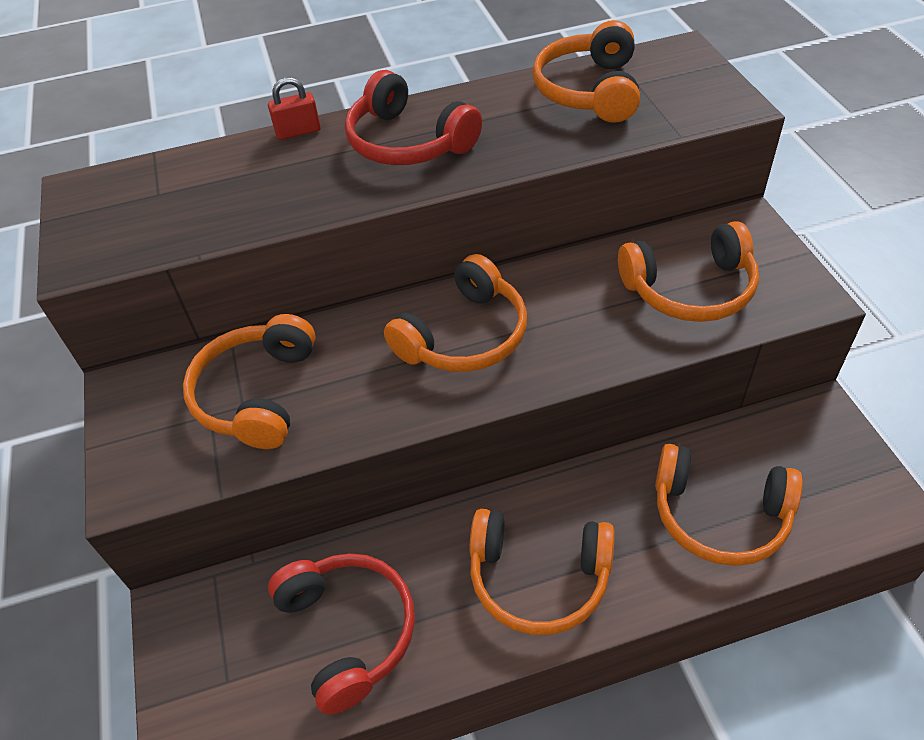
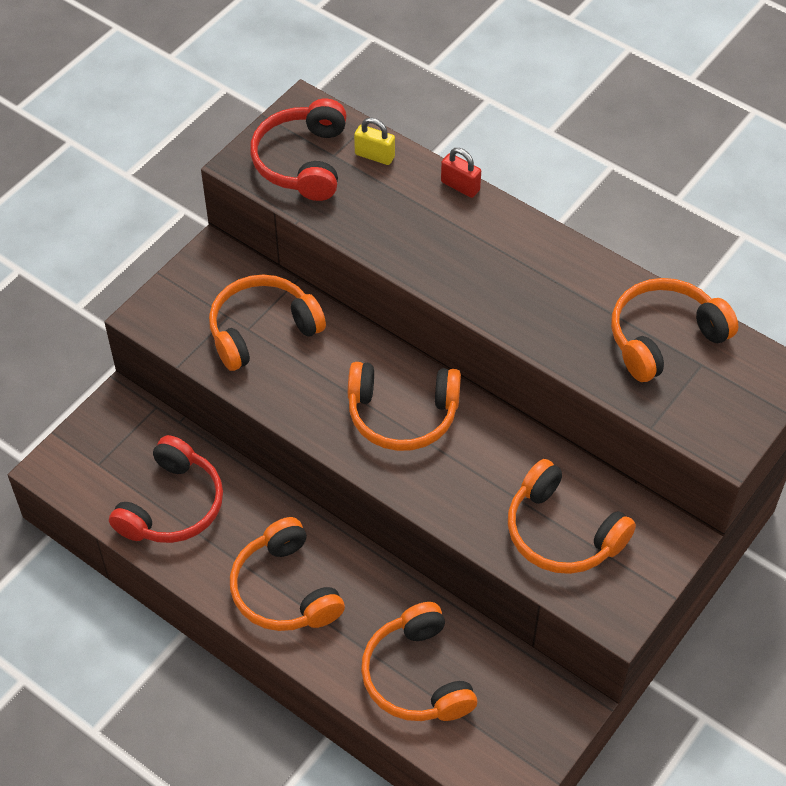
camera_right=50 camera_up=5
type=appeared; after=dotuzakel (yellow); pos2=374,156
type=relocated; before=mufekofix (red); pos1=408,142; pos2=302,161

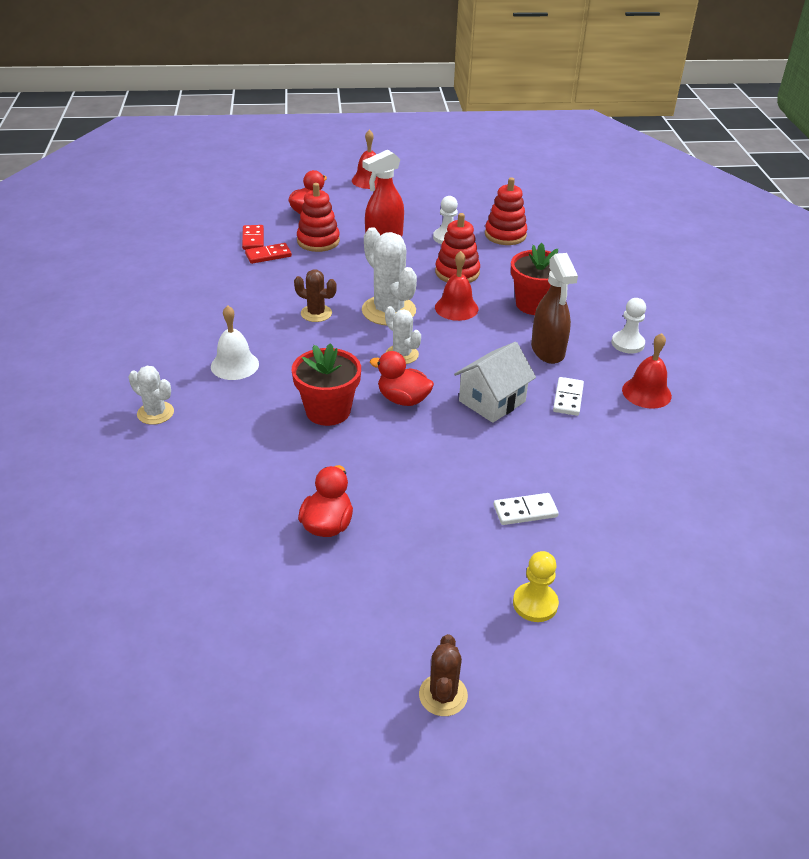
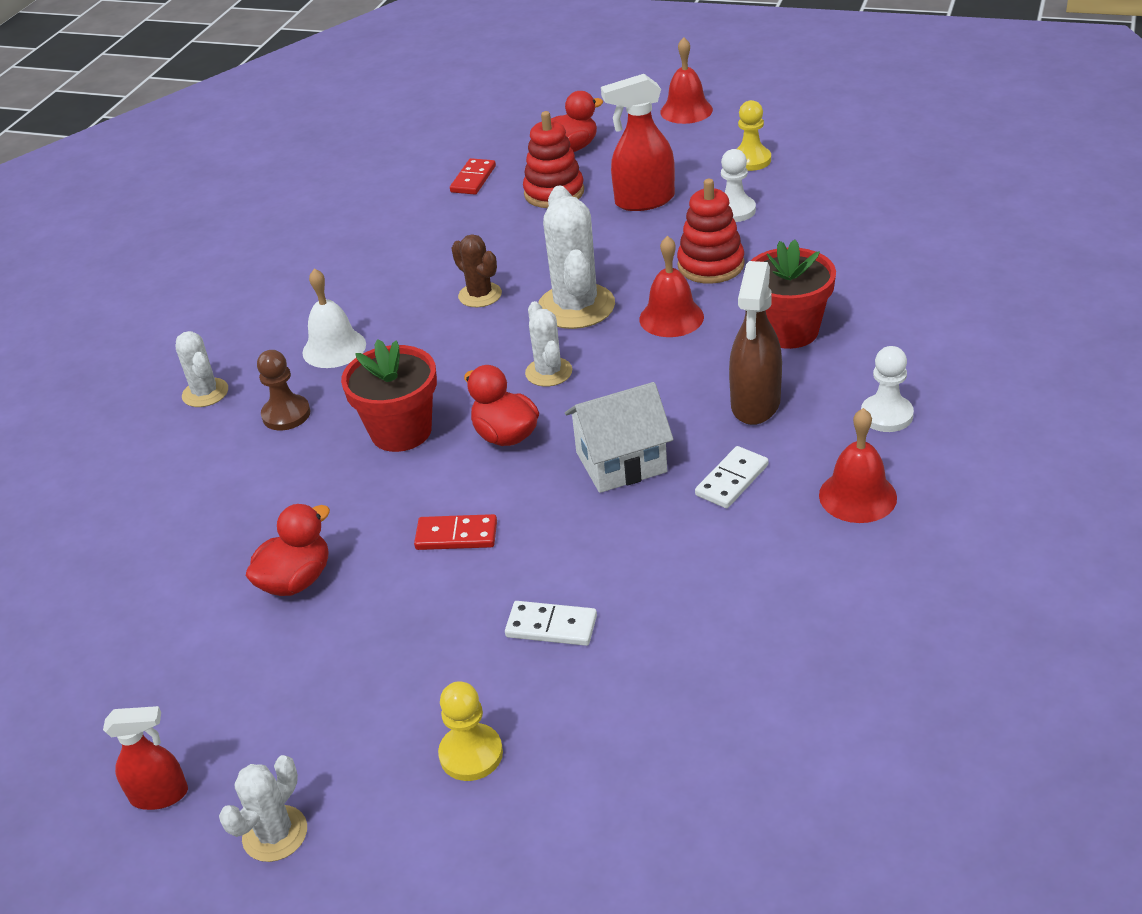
camera_right=30 camera_up=0
type=missing; before=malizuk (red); pos1=505,235
type=appeared; after=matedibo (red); pos2=160,795
type=appeared; after=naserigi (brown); pos2=286,414
type=appeared; after=naserigi (yellow); pos2=751,160
type=relocated; before=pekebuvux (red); pos1=268,255; pos2=456,535
type=colour; before=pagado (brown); after=pagado (white); pos1=443,695; pos2=275,834

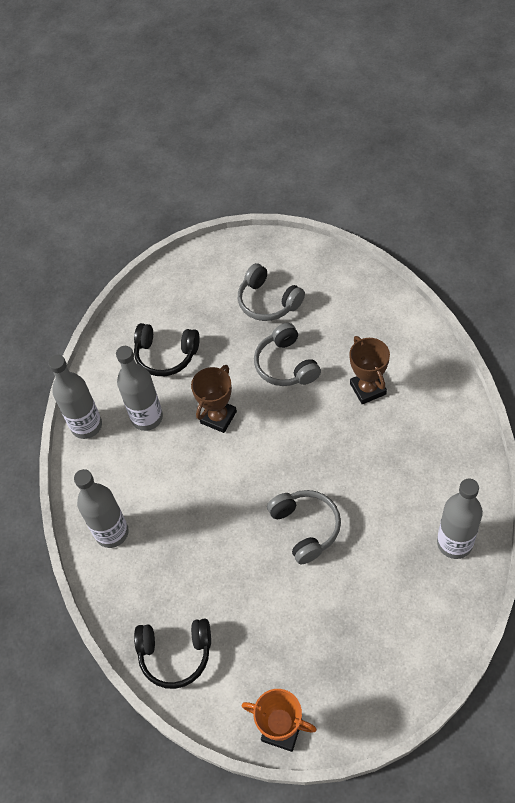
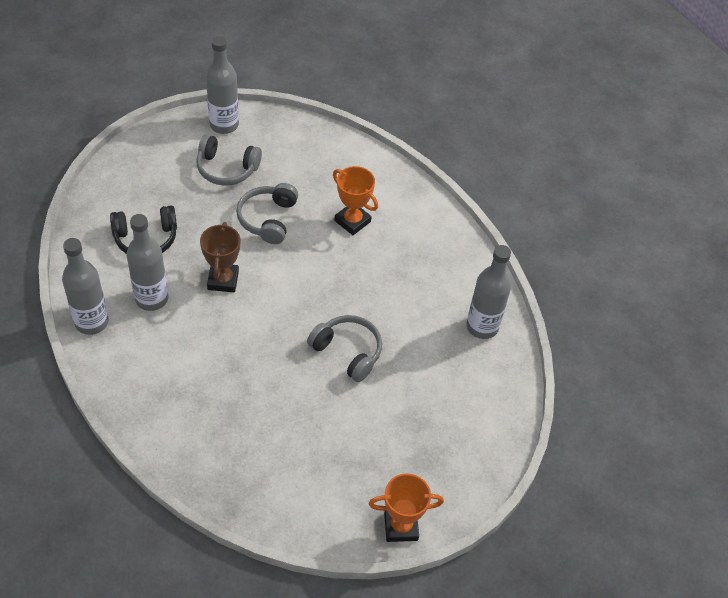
camera_right=-35 camera_up=-5
type=missing; before=mufekofix (black); pos1=175,654
type=relocated; before=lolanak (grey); pos1=112,533; pos2=224,125
type=colour; before=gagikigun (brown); after=gagikigun (orange); pos1=368,389; pos2=352,221
type=spun; before=mufekofix (grey); pos1=286,365; pos2=268,219; turn=60

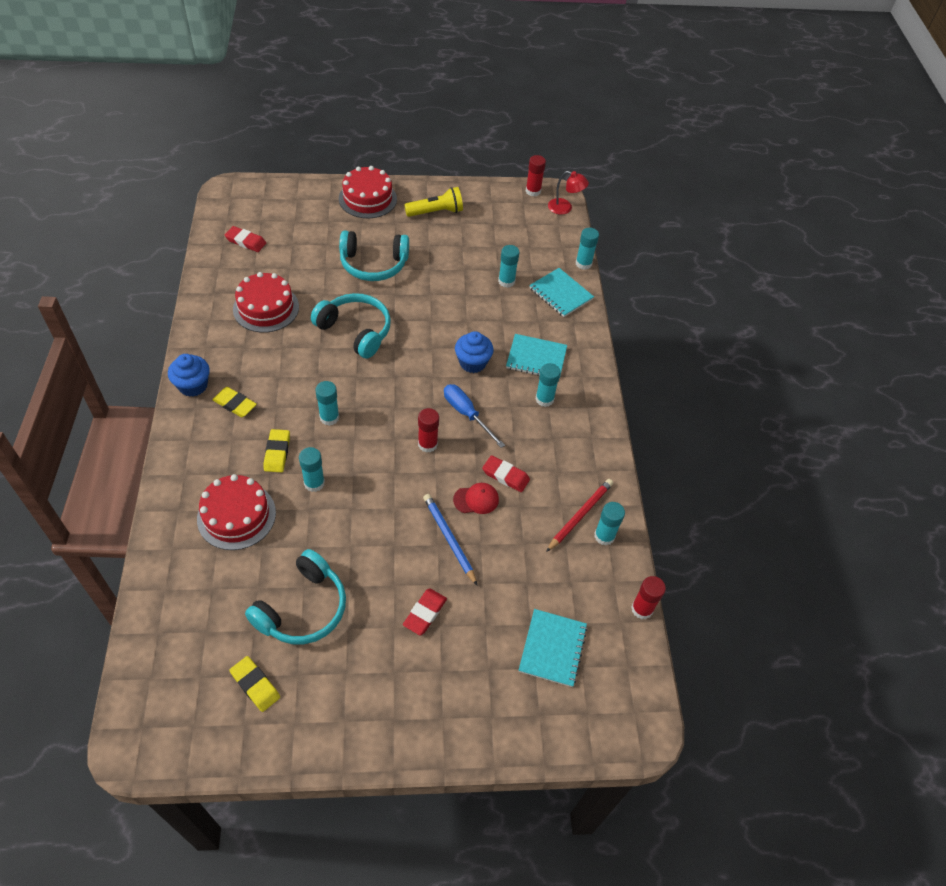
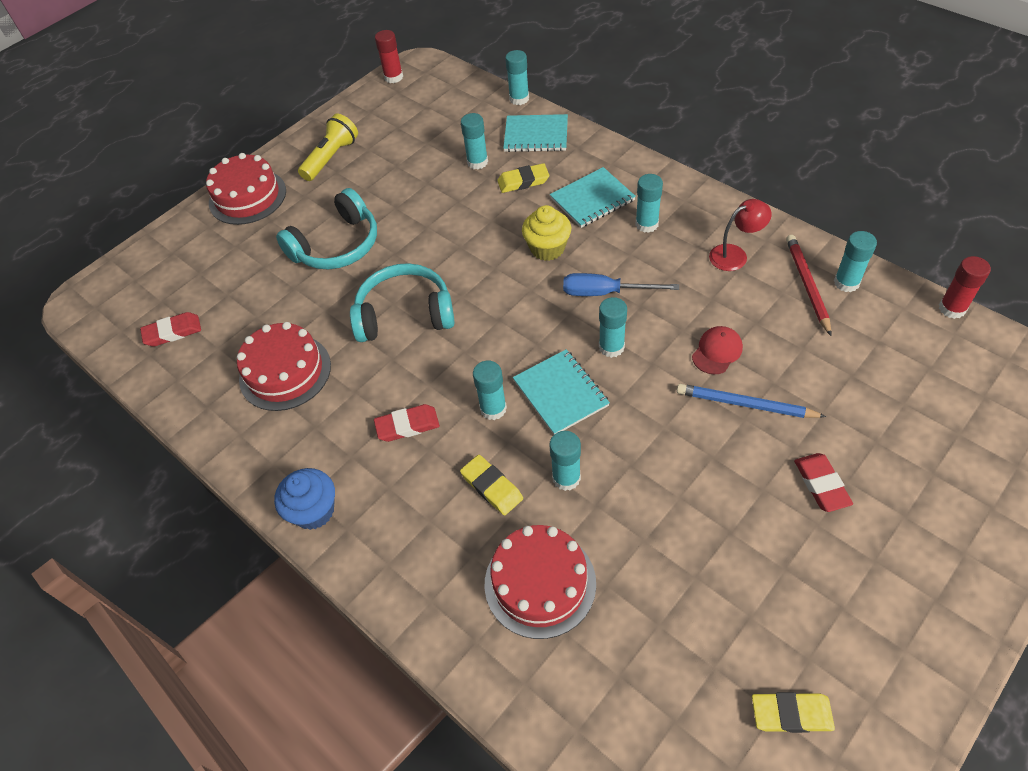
camera_right=-35 camera_up=0
type=missing; before=mufekofix (turquoise); pos1=302,608
type=relocated; before=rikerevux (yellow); pos1=235,404; pos2=523,181
type=relocated; before=rikerevux (red); pos1=505,476; pos2=407,425
type=relocated; before=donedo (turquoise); pos1=552,648; pos2=560,393
type=relocated; before=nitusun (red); pos1=565,208; pos2=735,255
type=colour; before=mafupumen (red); after=mafupumen (turquoise); pos1=427,444; pos2=611,347
type=colour; before=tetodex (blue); after=tetodex (yellow); pos1=472,363; pos2=547,248

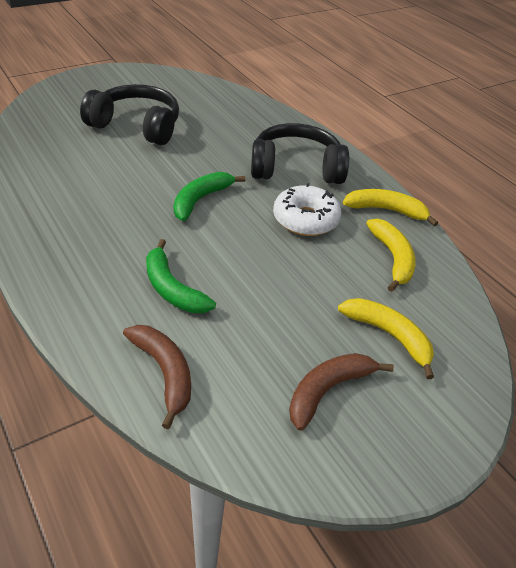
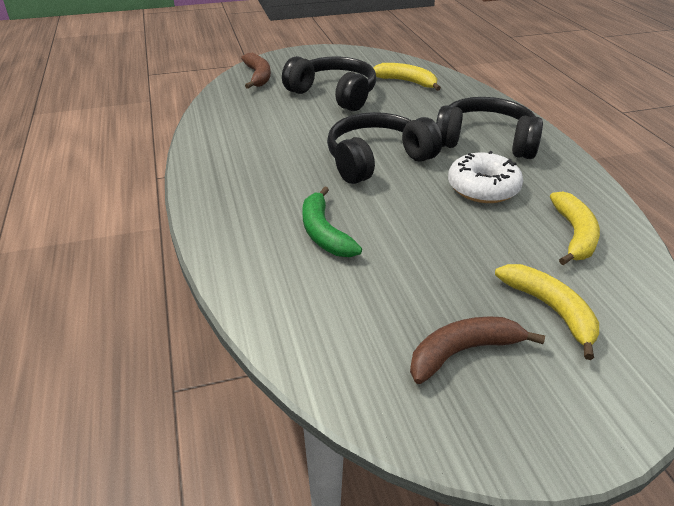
camera_right=20 camera_up=-5
type=relocated; before=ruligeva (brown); pos1=164,373; pos2=258,76
type=relocated; before=ruligeva (yellow); pos1=386,210; pos2=407,82
type=exchanged; before=ruligeva (green); after=mufekofix (black); pos1=201,200; pos2=377,160

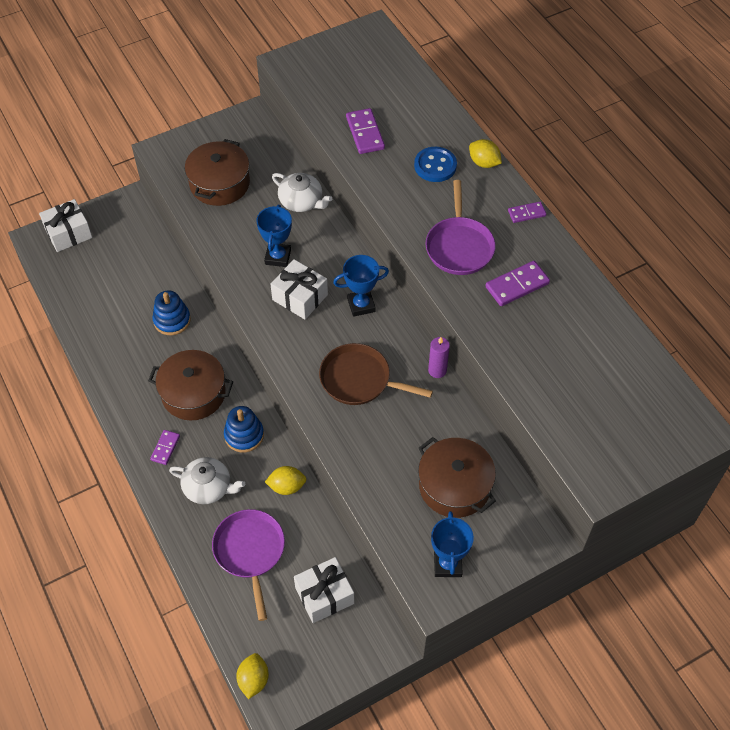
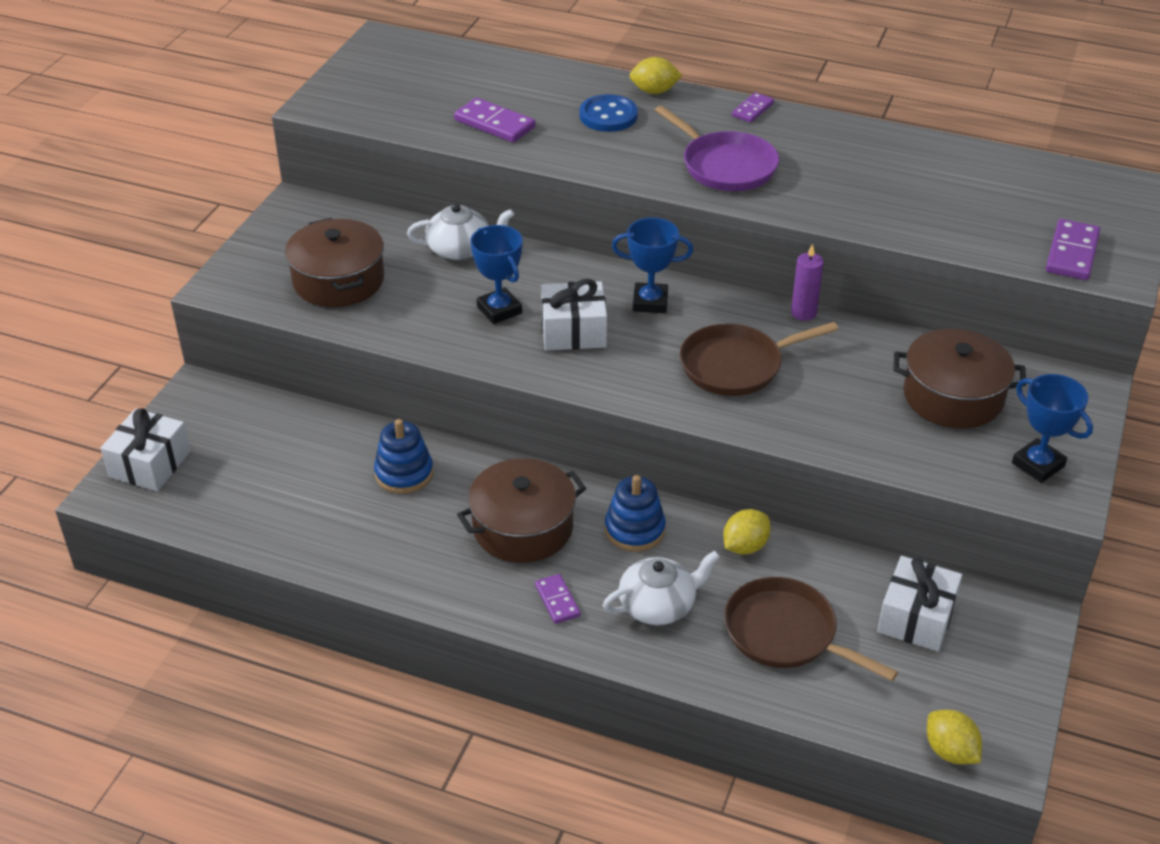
camera_right=-40 camera_up=-15
type=relocated; before=pekebuvux (purple); pos1=517,285; pos2=1072,253
type=colour; before=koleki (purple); after=koleki (brown); pos1=250,551; pos2=785,633
type=spun; before=gagikigun (blue); pos1=361,305; pos2=650,302; turn=60

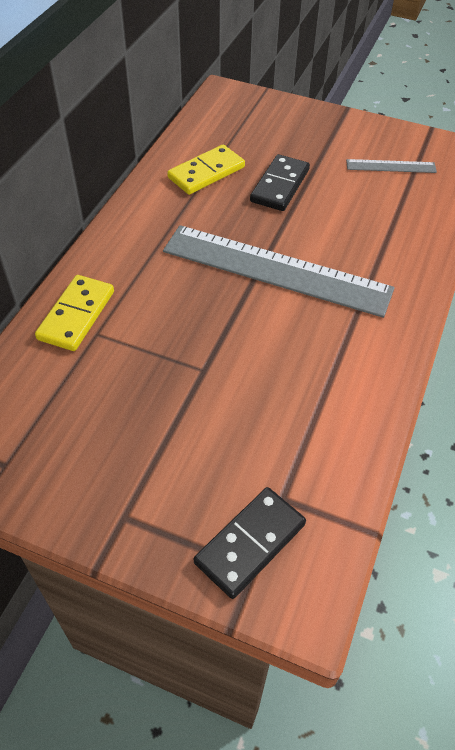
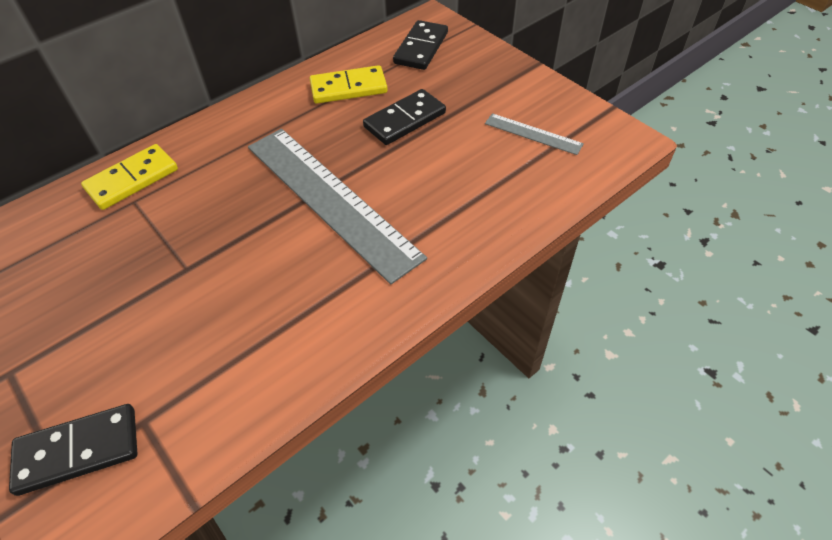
camera_right=30 camera_up=0
type=appeared; after=pekebuvux (black); pos2=421,48

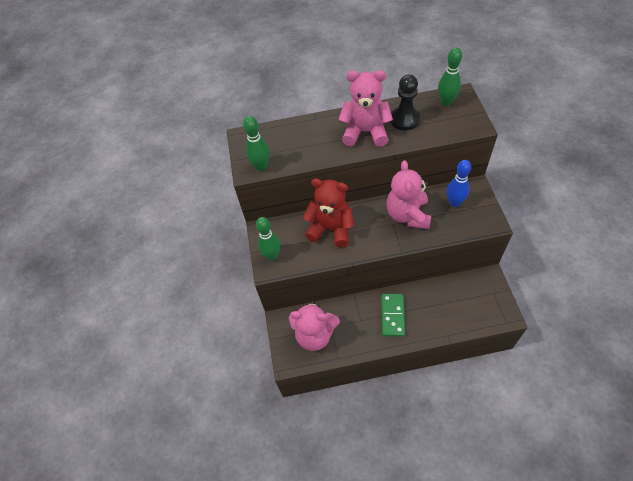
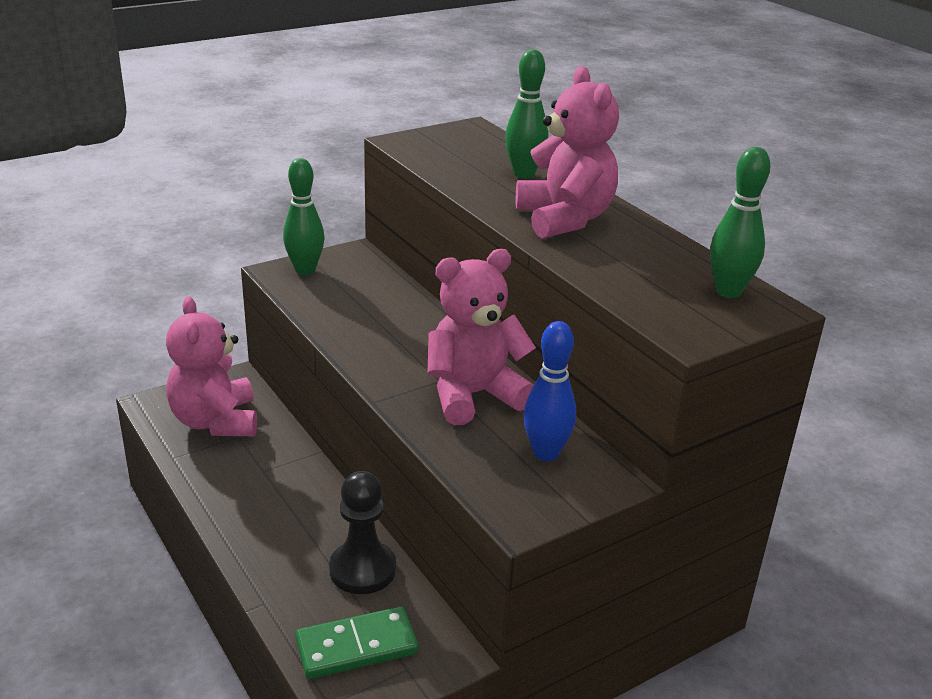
camera_right=60 camera_up=-25
type=missing; before=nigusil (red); pos1=331,229
type=relocated; before=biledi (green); pos1=261,166; pos2=524,174
type=relocated; before=pekebuvux (green); pos1=392,315; pos2=356,646
type=relocated; before=naserigi (black); pos1=404,119; pos2=362,569

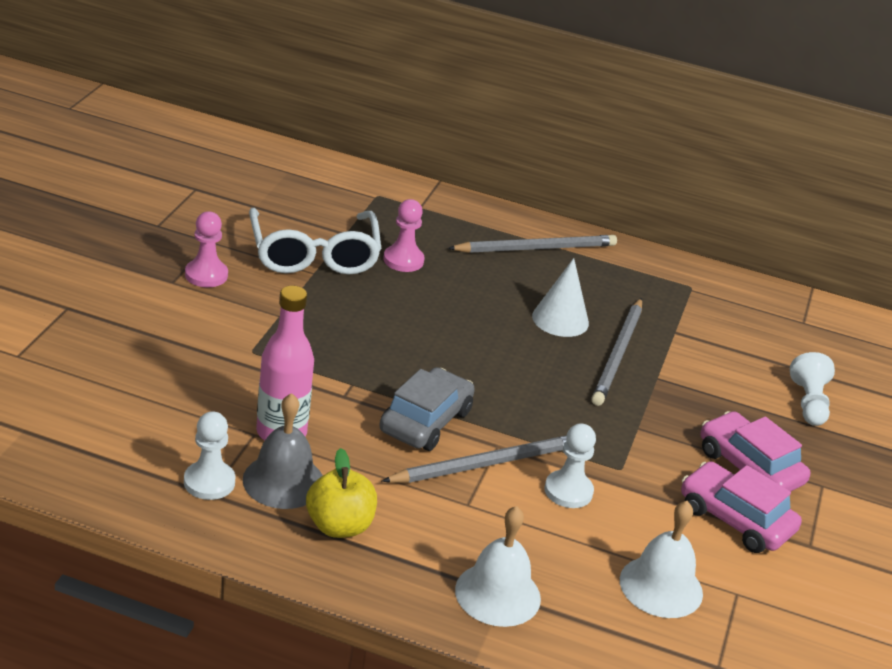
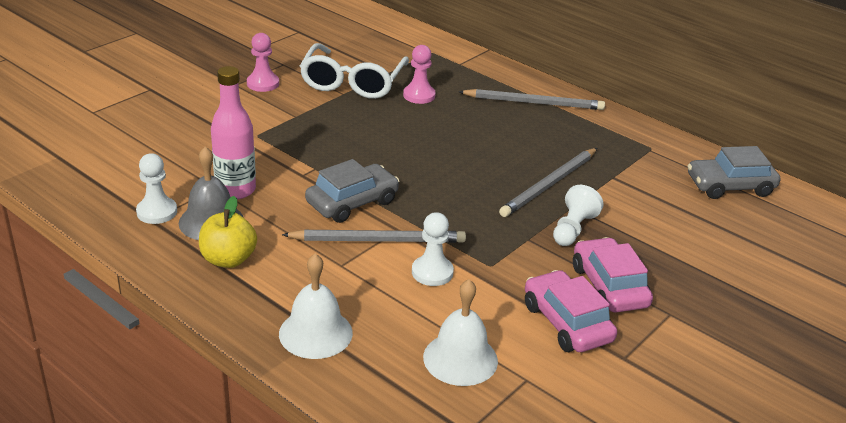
camera_right=25 camera_up=0
type=missing; before=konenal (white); pos1=560,319
type=appeared; after=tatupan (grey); pos2=730,186
type=relocated; before=naserigi (white); pos1=808,403; pos2=573,229

